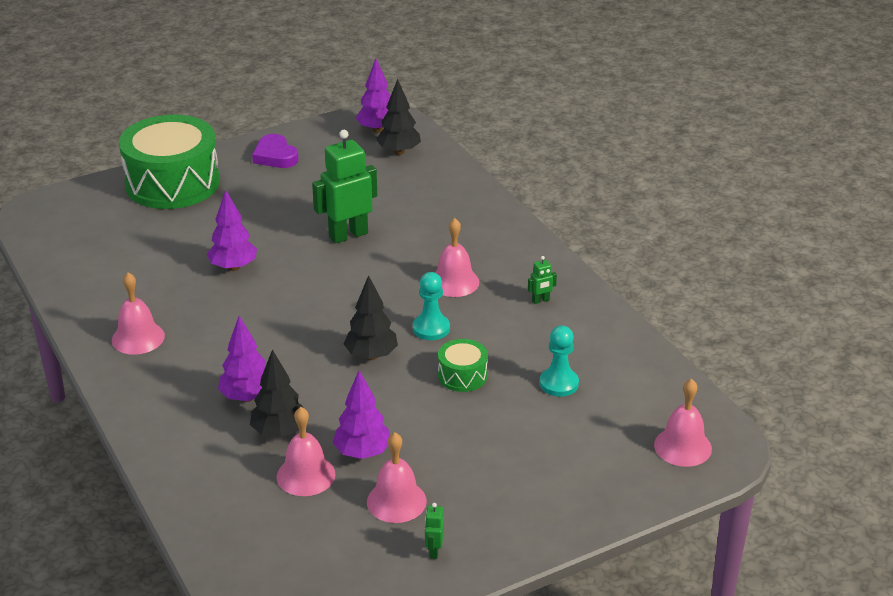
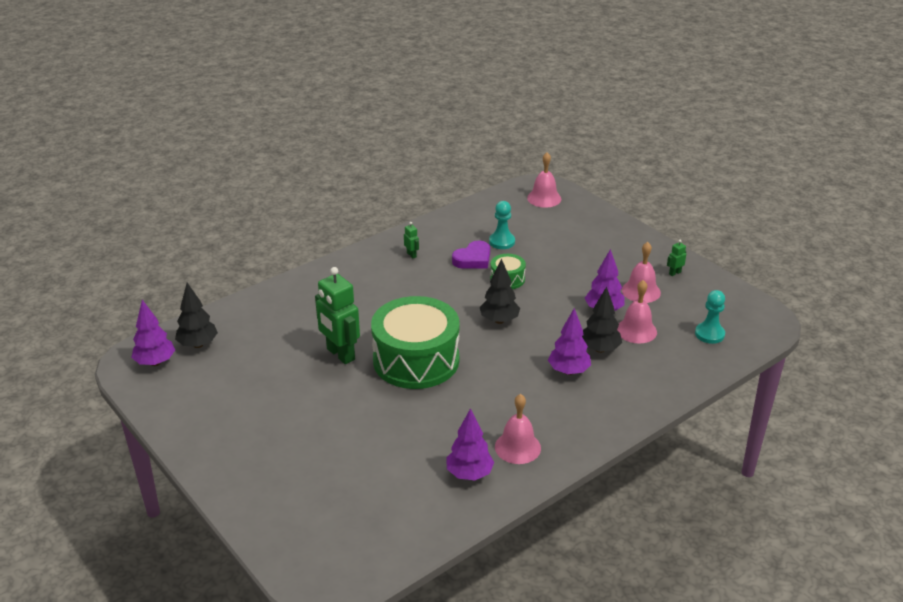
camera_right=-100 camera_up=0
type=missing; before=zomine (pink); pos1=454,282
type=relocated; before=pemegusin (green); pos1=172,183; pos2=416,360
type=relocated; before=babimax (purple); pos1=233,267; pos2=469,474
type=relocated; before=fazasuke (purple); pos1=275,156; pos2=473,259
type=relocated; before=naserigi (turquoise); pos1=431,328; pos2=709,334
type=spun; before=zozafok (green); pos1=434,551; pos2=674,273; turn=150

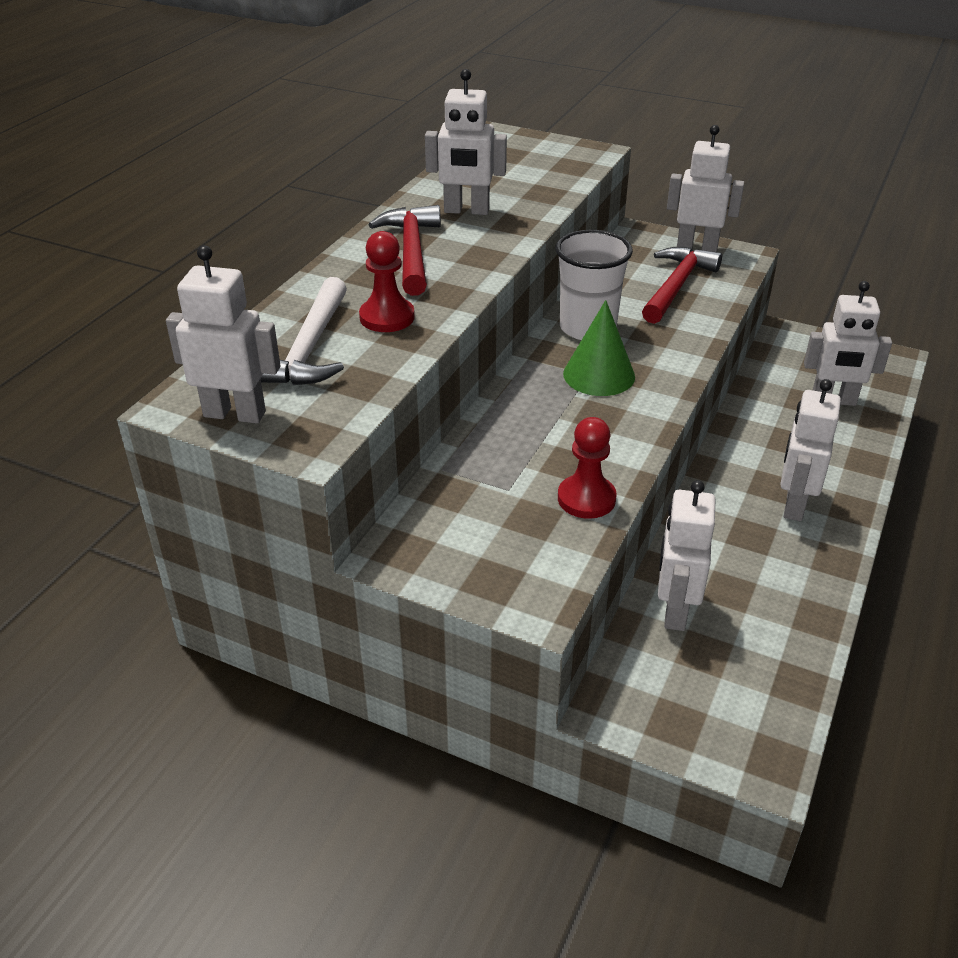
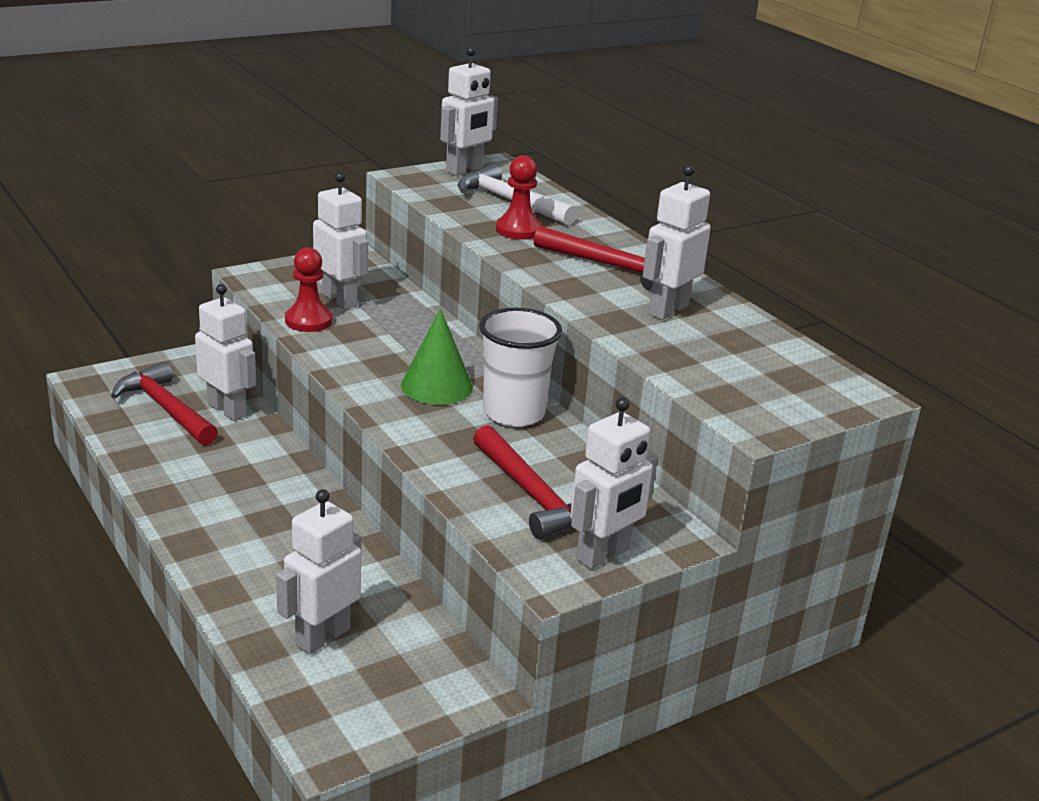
camera_right=120 camera_up=-10
type=appeared; after=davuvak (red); pos2=166,409
type=relocated; before=zozafok (white); pos1=793,505; pos2=340,300

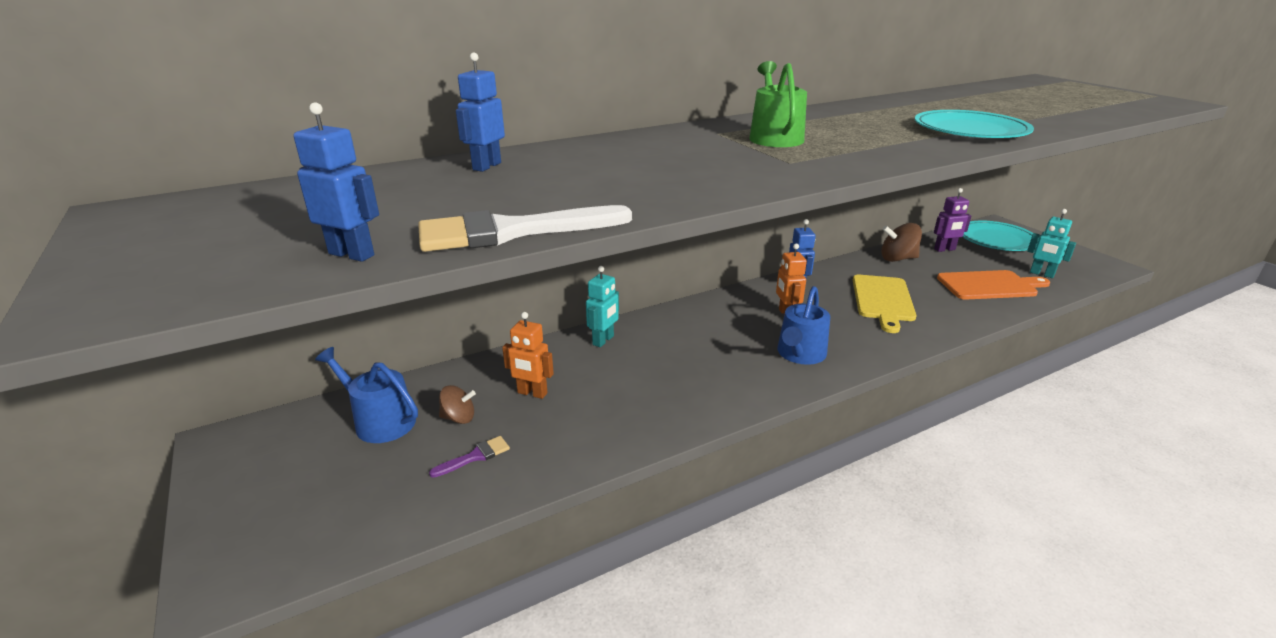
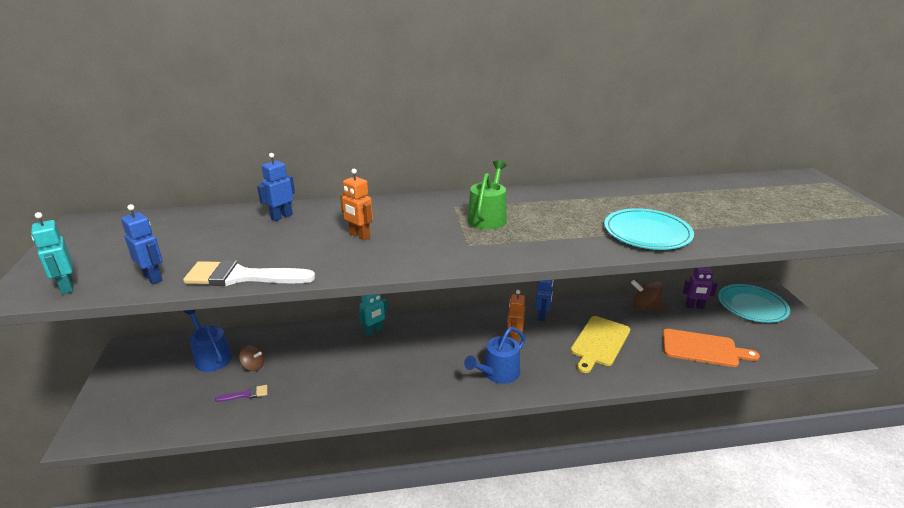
camera_right=20 camera_up=0
type=relocated; before=zozafok (orange); pos1=532,393; pos2=359,236
type=relocated; before=zozafok (turquoise); pos1=1041,274; pos2=67,287

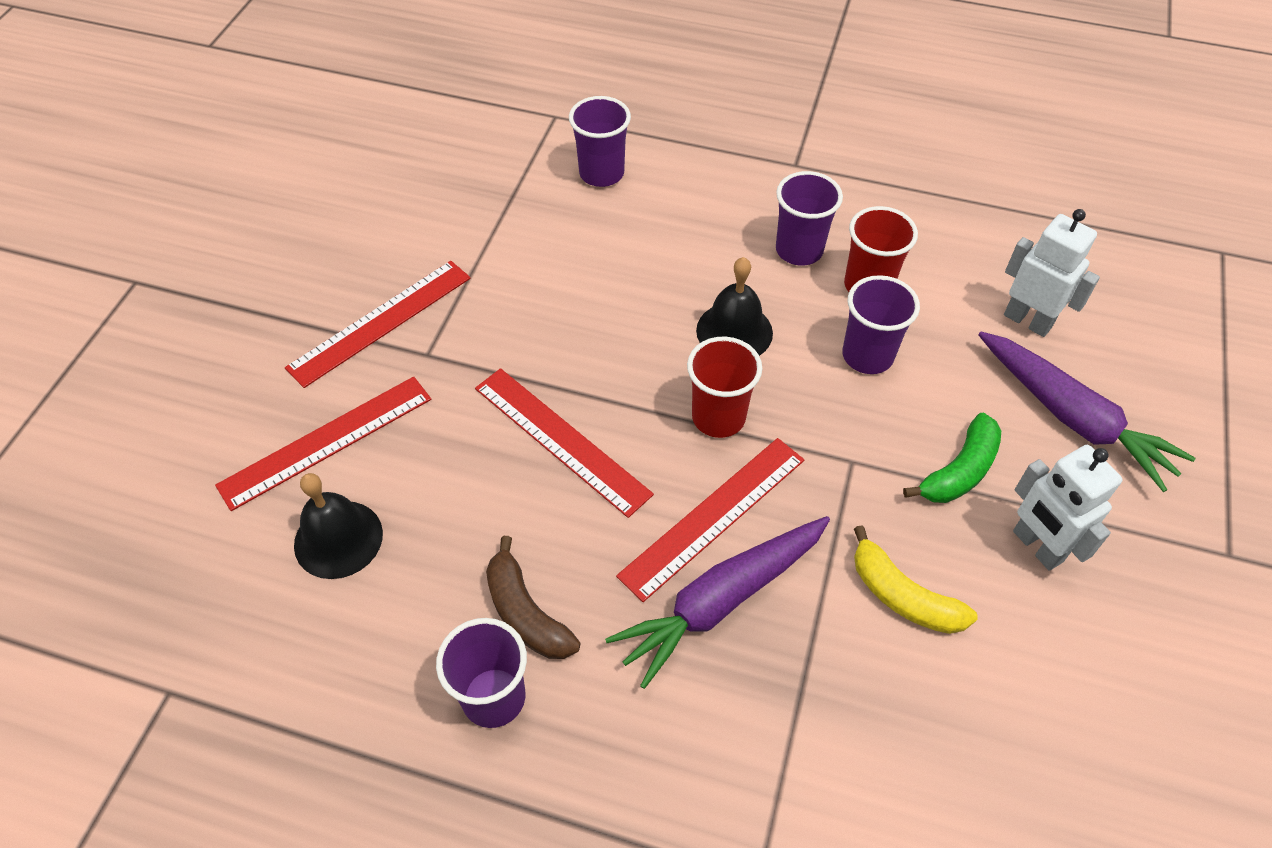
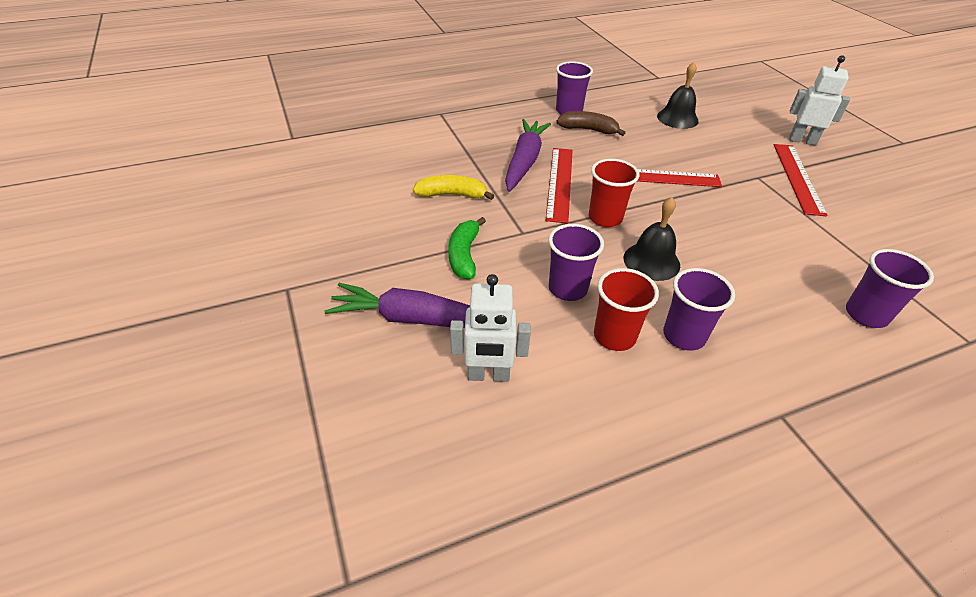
camera_right=140 camera_up=-10
type=missing; before=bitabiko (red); pos1=327,442
type=relocated; before=zozafok (white); pos1=1037,547; pos2=802,141

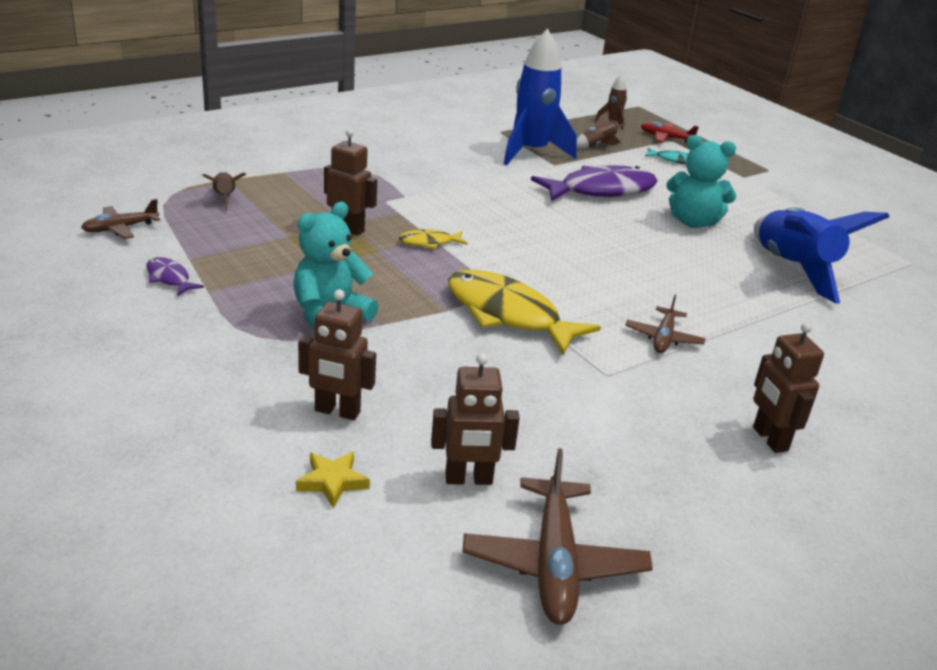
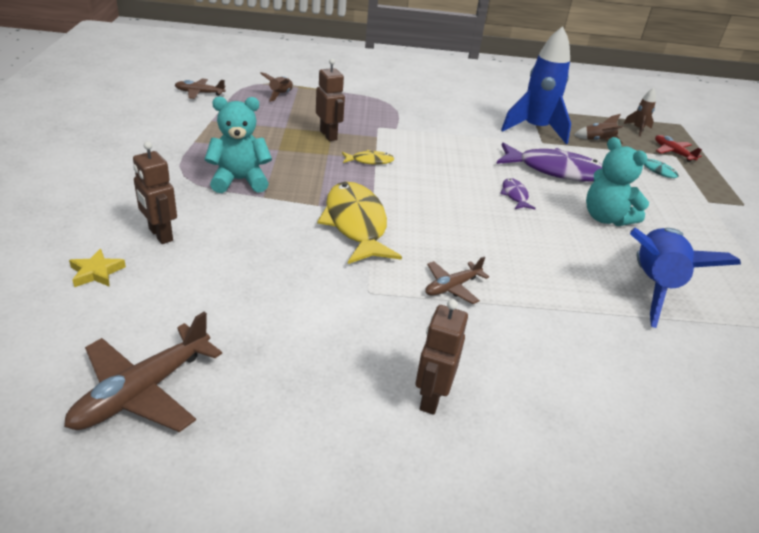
camera_right=35 camera_up=5
type=missing; before=zozafok (brown); pos1=468,479
type=relocated; before=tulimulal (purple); pos1=169,278; pos2=514,195
type=spun; before=tulimulal (yellow); pos1=429,242; pos2=370,161; turn=150

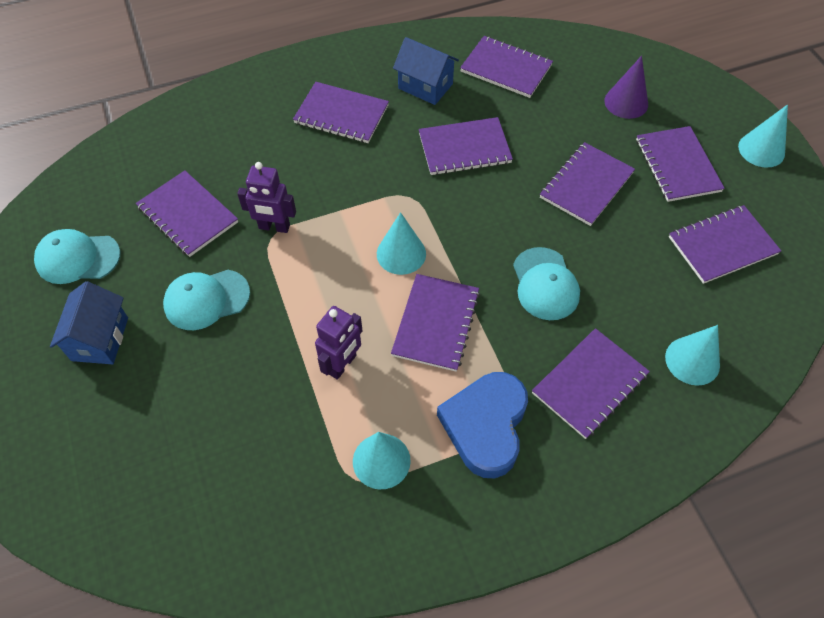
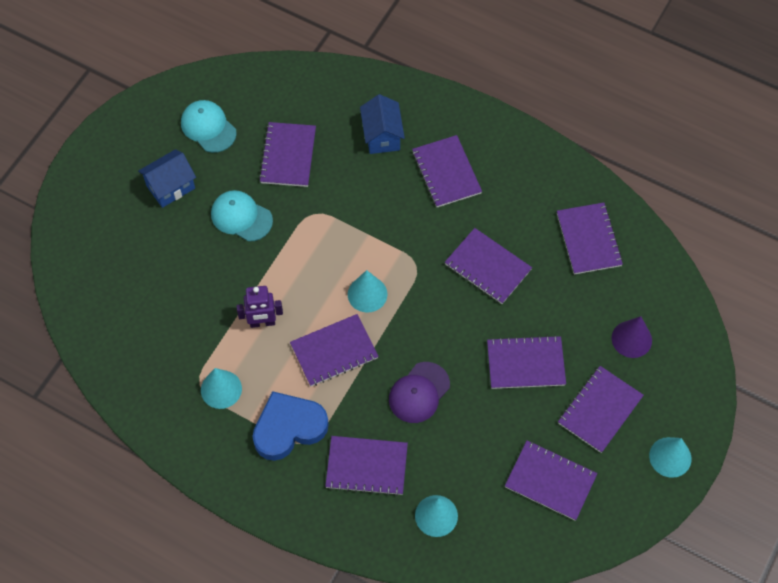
camera_right=50 camera_up=5
type=missing; before=zozafok (purple); pos1=274,227
type=relocated; before=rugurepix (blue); pos1=425,86; pos2=382,136
type=colour; before=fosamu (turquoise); after=fosamu (purple); pos1=545,284; pos2=419,392

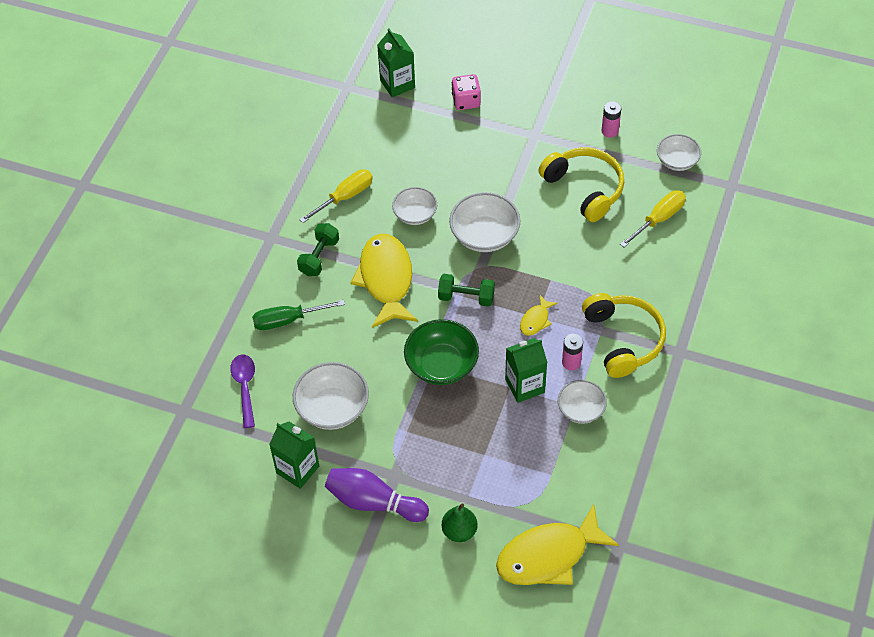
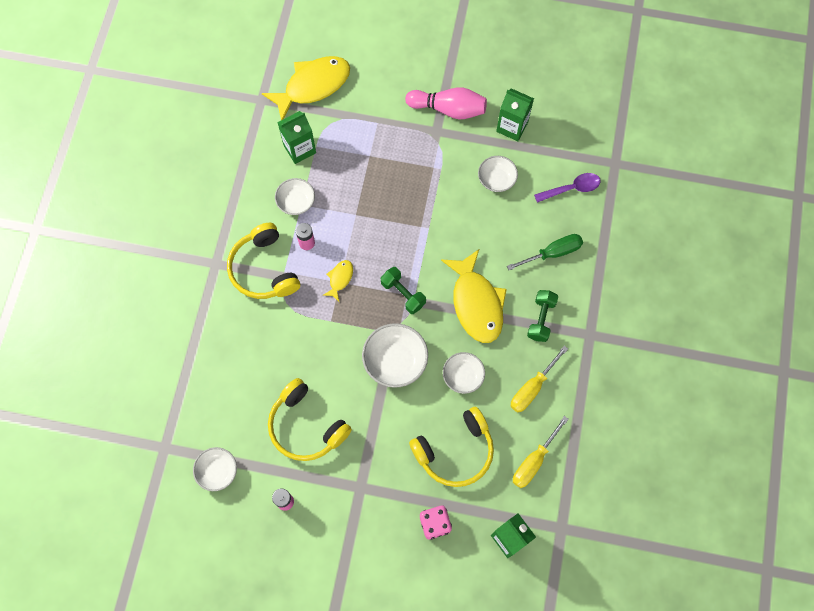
camera_right=170 camera_up=15
type=missing; before=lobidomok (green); pos1=441,364
type=missing; before=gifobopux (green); pos1=459,531
type=appeared; after=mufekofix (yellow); pos2=455,451
type=relocated; before=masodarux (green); pos1=525,386; pos2=299,149
type=relocated; before=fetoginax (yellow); pos1=659,218; pos2=533,461
type=colour; before=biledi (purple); after=biledi (pink); pos1=373,502; pos2=448,109
type=spun; before=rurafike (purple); pos1=245,387; pos2=572,188; turn=-90
type=spun; before=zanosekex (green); pos1=466,297; pos2=403,294; turn=45
type=size; before=lobidomok (white); pos1=332,408; pos2=496,179; scale=0.64

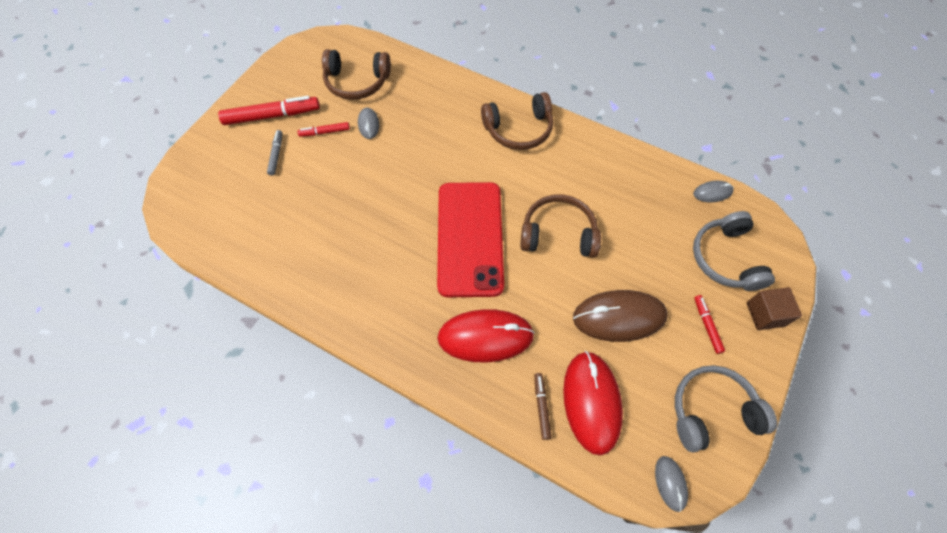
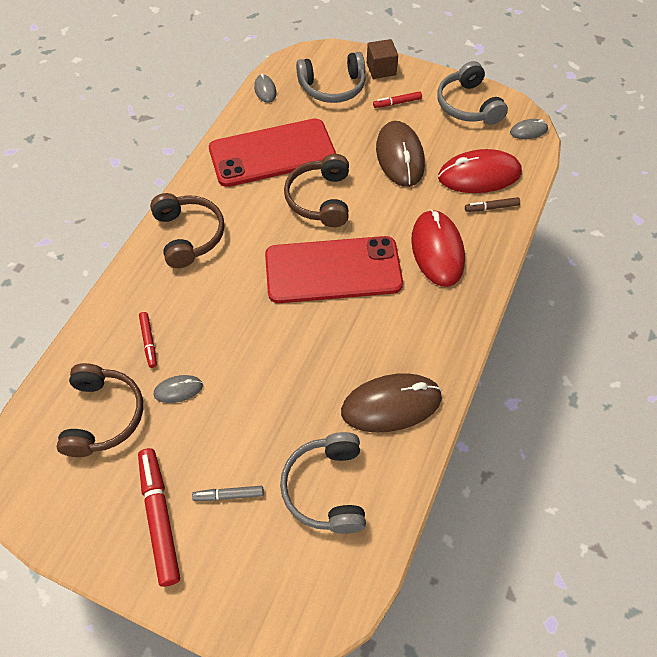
camera_right=-95 camera_up=-5
type=appeared; after=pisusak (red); pos2=272,153
type=appeared; after=mufekofix (grey); pos2=326,488
type=appeared; after=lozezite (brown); pos2=391,404
type=relocated; before=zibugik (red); pos1=324,132; pos2=149,342

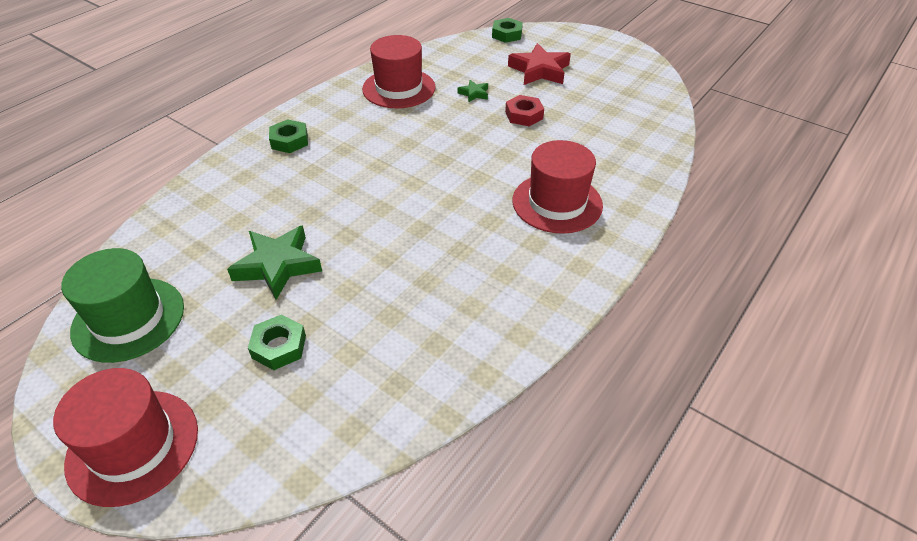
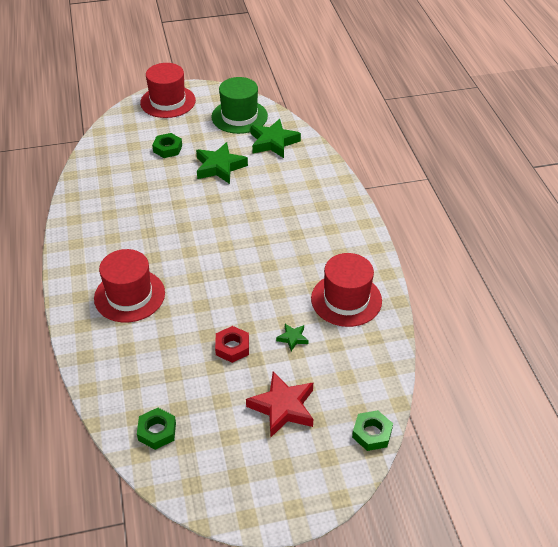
camera_right=130 camera_up=0
type=appeared; after=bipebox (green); pos2=273,142
type=relocated; before=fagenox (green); pos1=289,141; pos2=157,431

